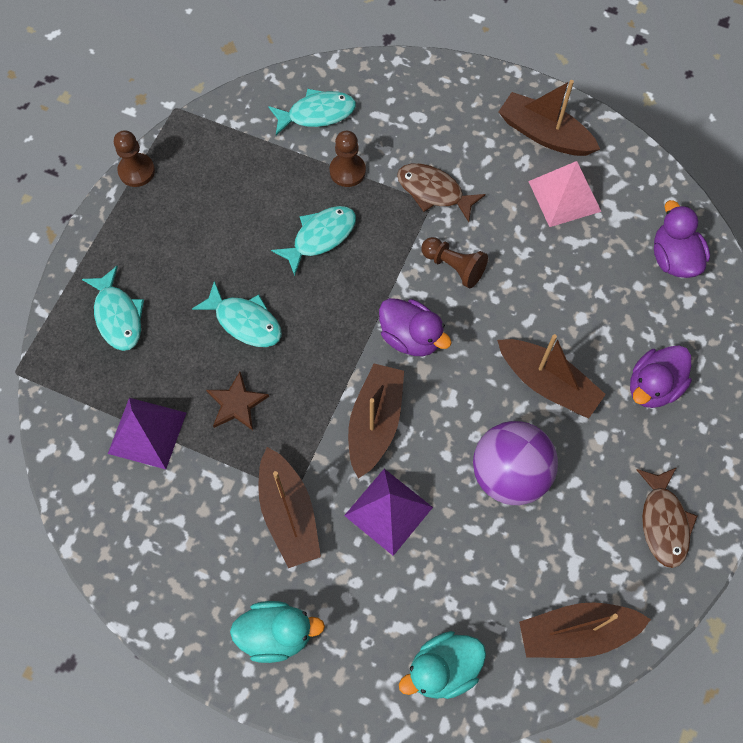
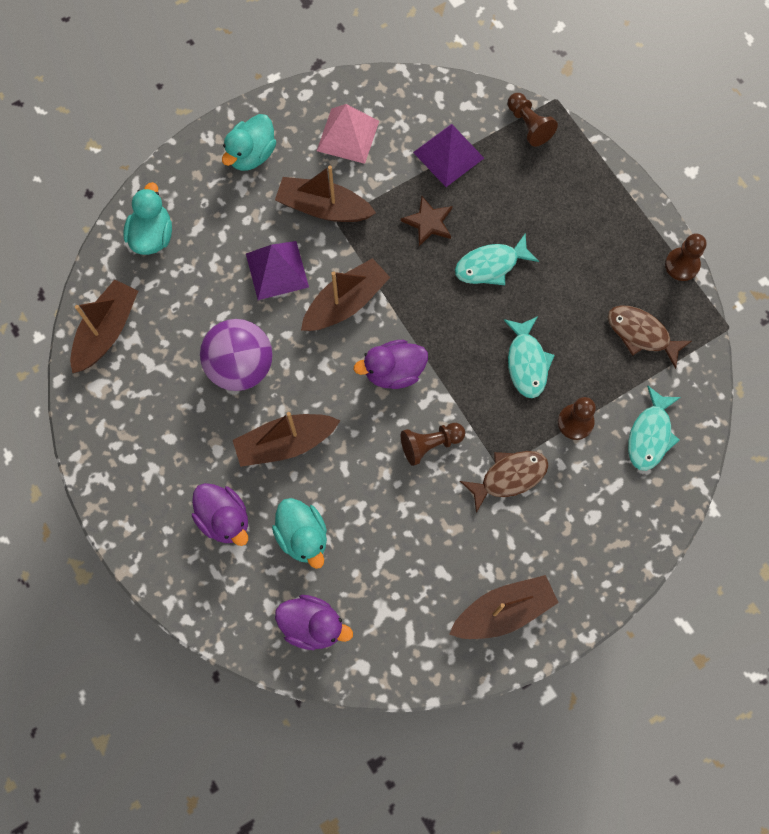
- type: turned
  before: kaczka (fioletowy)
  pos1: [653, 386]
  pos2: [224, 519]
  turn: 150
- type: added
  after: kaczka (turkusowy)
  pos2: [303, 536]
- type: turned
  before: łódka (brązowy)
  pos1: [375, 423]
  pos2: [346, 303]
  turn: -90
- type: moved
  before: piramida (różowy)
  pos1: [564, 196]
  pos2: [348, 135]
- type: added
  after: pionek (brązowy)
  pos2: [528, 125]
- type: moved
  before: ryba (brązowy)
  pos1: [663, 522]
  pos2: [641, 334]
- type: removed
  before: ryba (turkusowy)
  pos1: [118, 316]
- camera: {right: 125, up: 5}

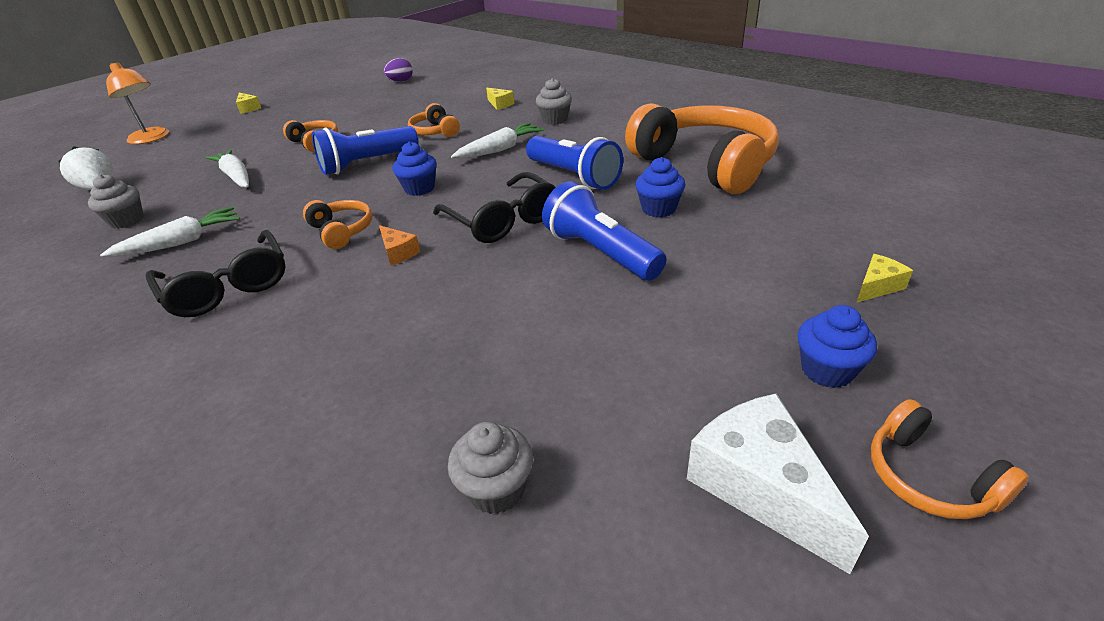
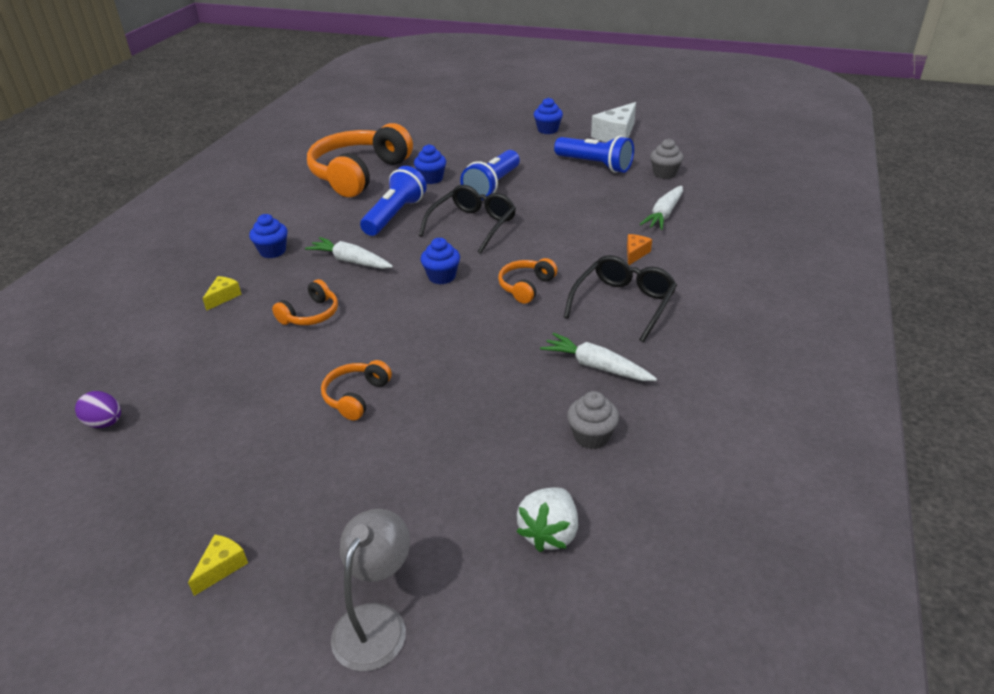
- type: recoloured
  before: muffinka (szary)
  after: muffinka (niebieski)
  pos1: [555, 120]
  pos2: [272, 251]
- type: recoloured
  before: lampka (pomarańczowy)
  after: lampka (szary)
  pos1: [151, 138]
  pos2: [376, 622]
- type: moved
  before: latarka (niebieski)
  pos1: [367, 163]
  pos2: [595, 165]
- type: moved
  before: ser (pomarańczowy)
  pos1: [398, 252]
  pos2: [635, 254]
- type: moved
  before: marchewka (biały)
  pos1: [236, 177]
  pos2: [664, 214]
- type: removed
  before: ser (żółty)
  pos1: [877, 286]
- type: removed
  before: słuchawki (pomarańczowy)
  pos1: [929, 477]
- camera: {right: -115, up: 0}

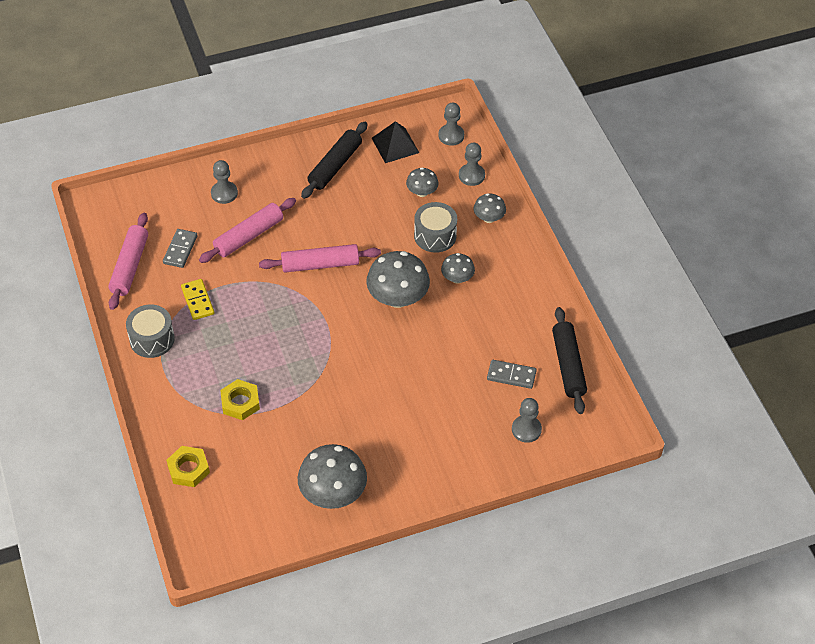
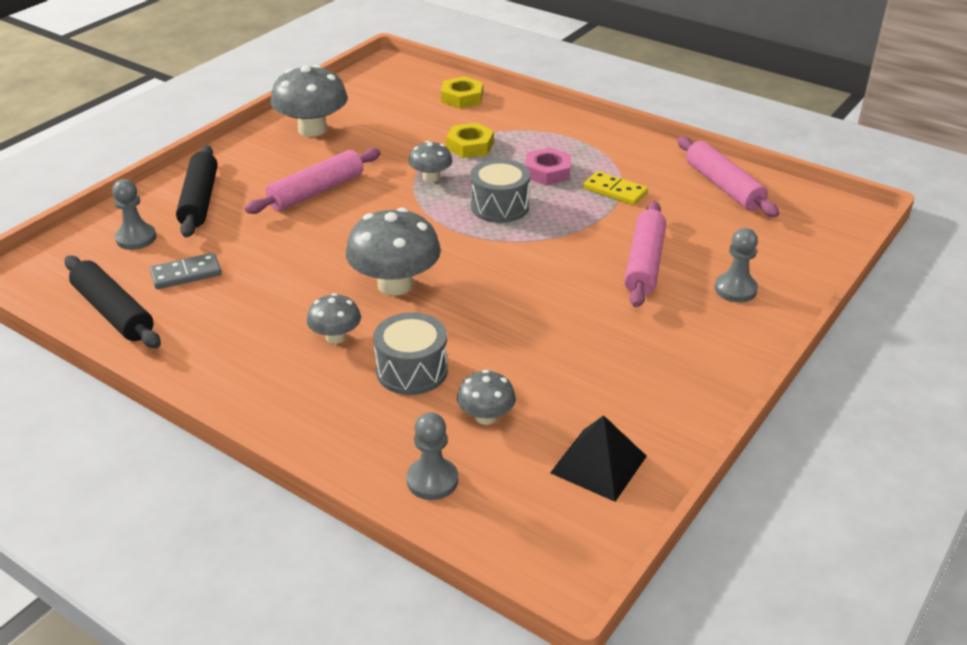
- type: moved
  before: wałek do ciasta (czarny)
  pos1: [335, 166]
  pos2: [199, 200]
- type: moved
  before: wałek do ciasta (różowy)
  pos1: [320, 264]
  pos2: [316, 191]
- type: moved
  before: grzyb (szary)
  pos1: [489, 218]
  pos2: [431, 177]
- type: moved
  before: bęben (szary)
  pos1: [152, 339]
  pos2: [499, 206]
- type: added
  after: nakrętka (różowy)
  pos2: [547, 172]
- type: removed
  before: kostka domina (szary)
  pos1: [180, 250]
- type: removed
  before: pionek (szary)
  pos1: [451, 136]
- camera: {right: 145, up: -15}

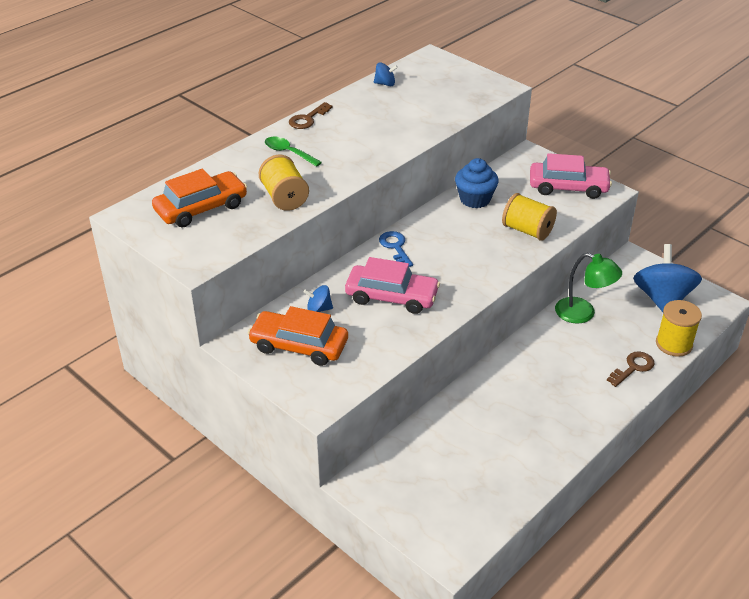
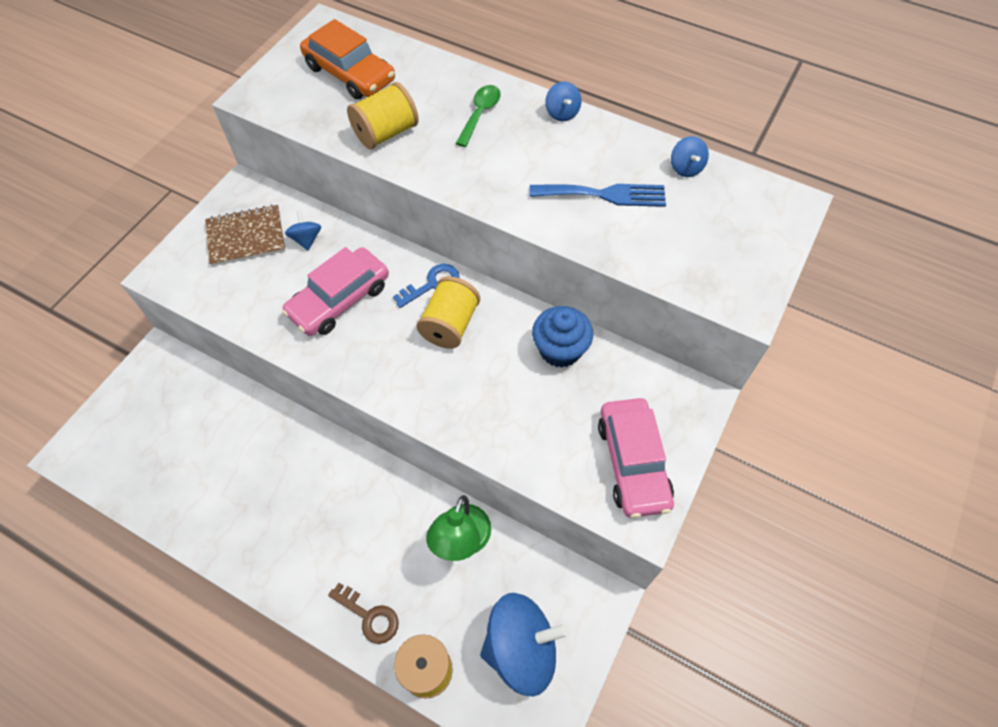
- type: replaced
  before: samochód (pomarańczowy)
  after: zeszyt (brązowy)
  pos1: [299, 345]
  pos2: [246, 237]
- type: turned
  before: samochód (różowy)
  pos1: [391, 297]
  pos2: [339, 299]
  turn: 45
- type: moved
  before: szpulka (żółty)
  pos1: [527, 230]
  pos2: [450, 325]
- type: added
  after: widelec (niebieski)
  pos2: [604, 195]
- type: replaced
  before: klucz (brązowy)
  after: bączek (niebieski)
  pos1: [308, 119]
  pos2: [562, 113]
- camera: {right: 75, up: 20}

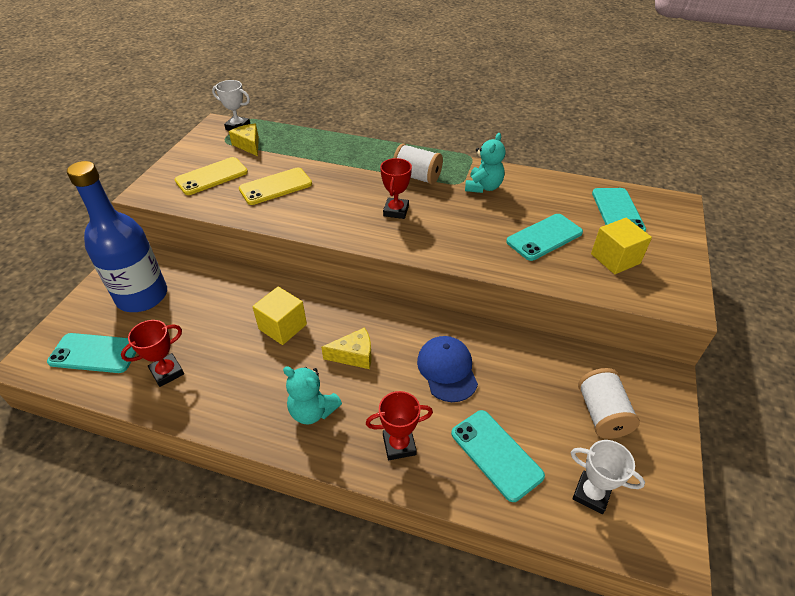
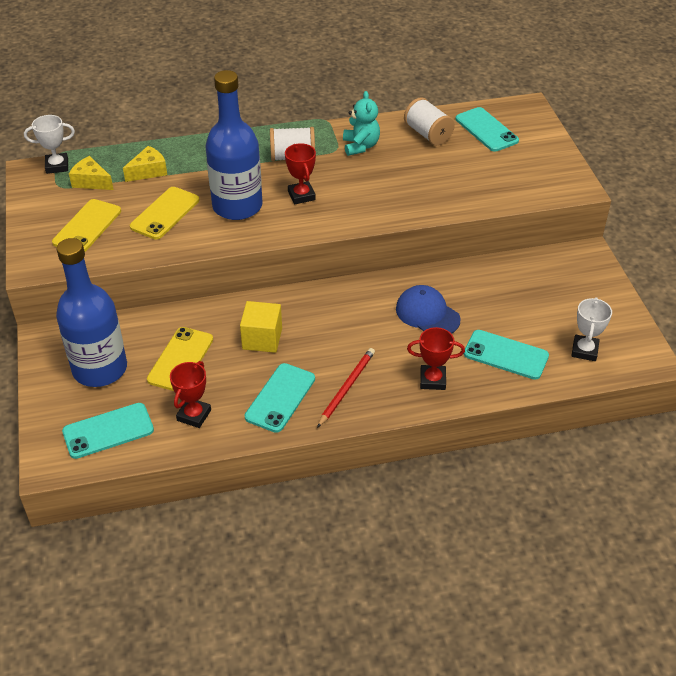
- type: moved
  before: ser (żółty)
  pos1: [354, 355]
  pos2: [149, 171]
- type: added
  after: telefon (żółty)
  pos2: [180, 359]
- type: added
  after: butelka (niebieski)
  pos2: [237, 206]
- type: moved
  before: telefon (turkusowy)
  pos1: [544, 237]
  pos2: [280, 398]
- type: replaced
  before: miś (turkusowy)
  after: ołówek (czerwony)
  pos1: [312, 411]
  pos2: [347, 387]
- type: moved
  before: szpulka (biały)
  pos1: [602, 414]
  pos2: [427, 134]
- type: turned
  before: puchar (czerwony)
  pos1: [399, 445]
  pos2: [432, 380]
  turn: 45
- type: turned
  before: puchar (biały)
  pos1: [591, 494]
  pos2: [584, 350]
  turn: -75
- type: removed
  before: sześcian (żółty)
  pos1: [615, 259]
- camera: {right: -30, up: 0}

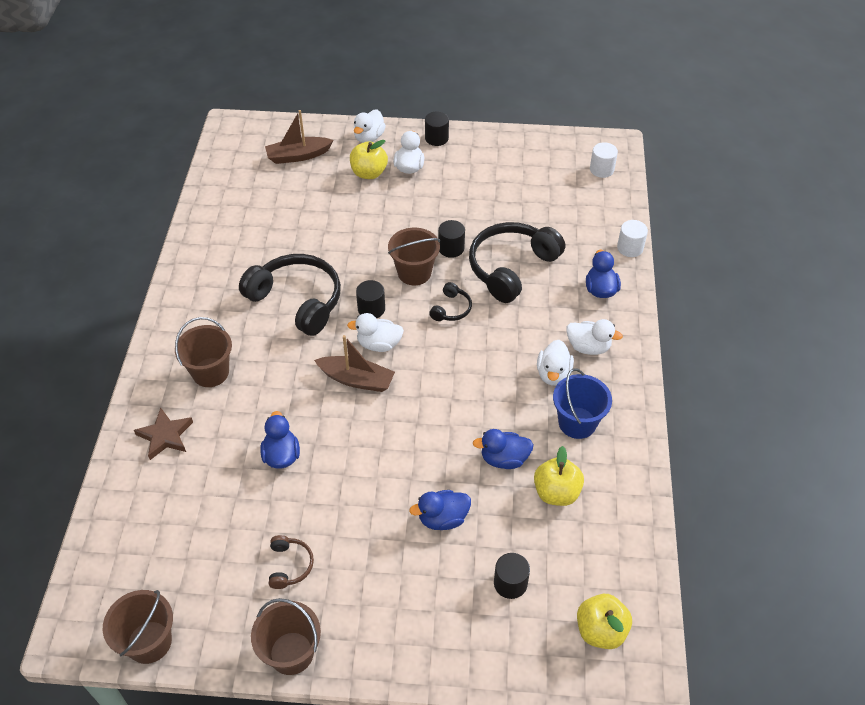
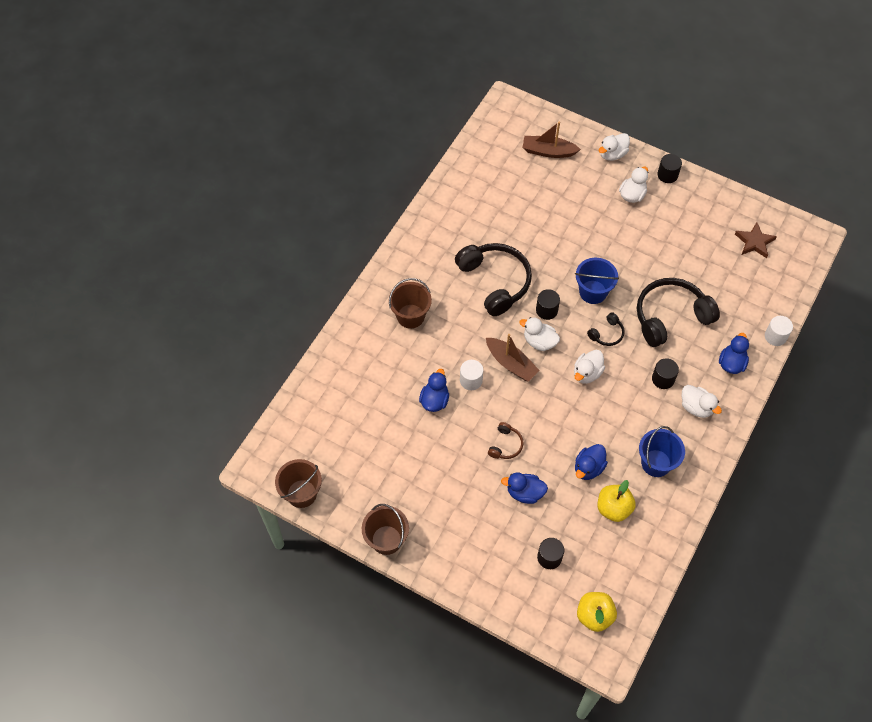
- type: moved
  before: walec (biały)
  pos1: [601, 169]
  pos2: [471, 380]
- type: moved
  before: słuchawki (brązowy)
  pos1: [290, 565]
  pos2: [505, 445]
- type: moved
  before: kaczka (biały)
  pos1: [553, 374]
  pos2: [587, 373]
- type: recoloured
  before: wiadro (brązowy)
  after: wiadro (niebieski)
  pos1: [414, 273]
  pos2: [593, 292]
- type: turned
  before: kaczka (niebieski)
  pos1: [504, 459]
  pos2: [588, 468]
  turn: -75
- type: moved
  before: walec (czarny)
  pos1: [451, 248]
  pos2: [663, 379]
- type: moved
  before: gwiazda (brązowy)
  pos1: [165, 436]
  pos2: [754, 242]
- type: removed
  before: jabłko (żółty)
  pos1: [369, 173]
- camera: {right: 25, up: 10}

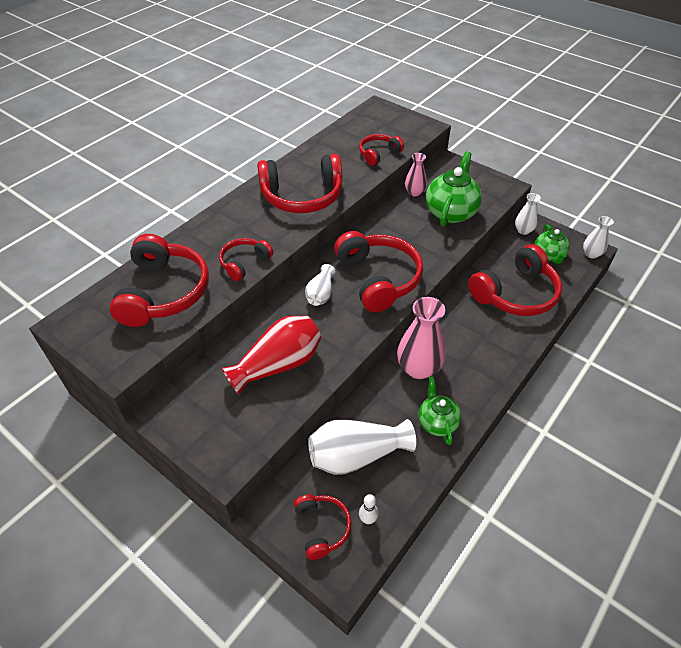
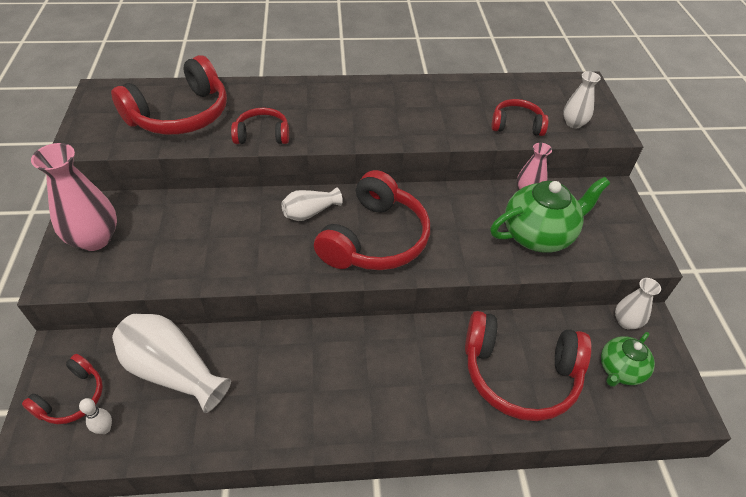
- type: moved
  before: wazon (różowy)
  pos1: [418, 368]
  pos2: [95, 239]
- type: moved
  before: wazon (biały)
  pos1: [591, 254]
  pos2: [573, 123]
- type: removed
  before: wazon (czerwony)
  pos1: [278, 364]
- type: removed
  before: słuchawki (czerwony)
  pos1: [302, 196]
- type: removed
  before: imbryk (zielony)
  pos1: [437, 422]
- camera: {right: 45, up: 0}

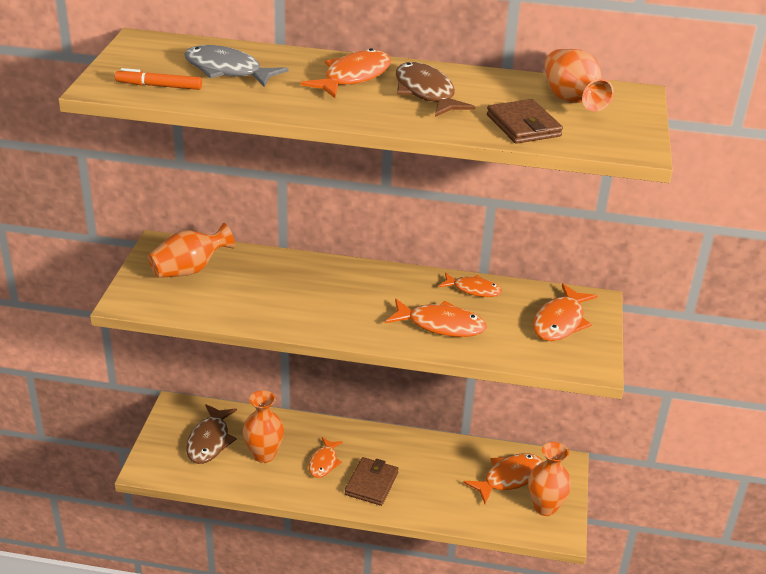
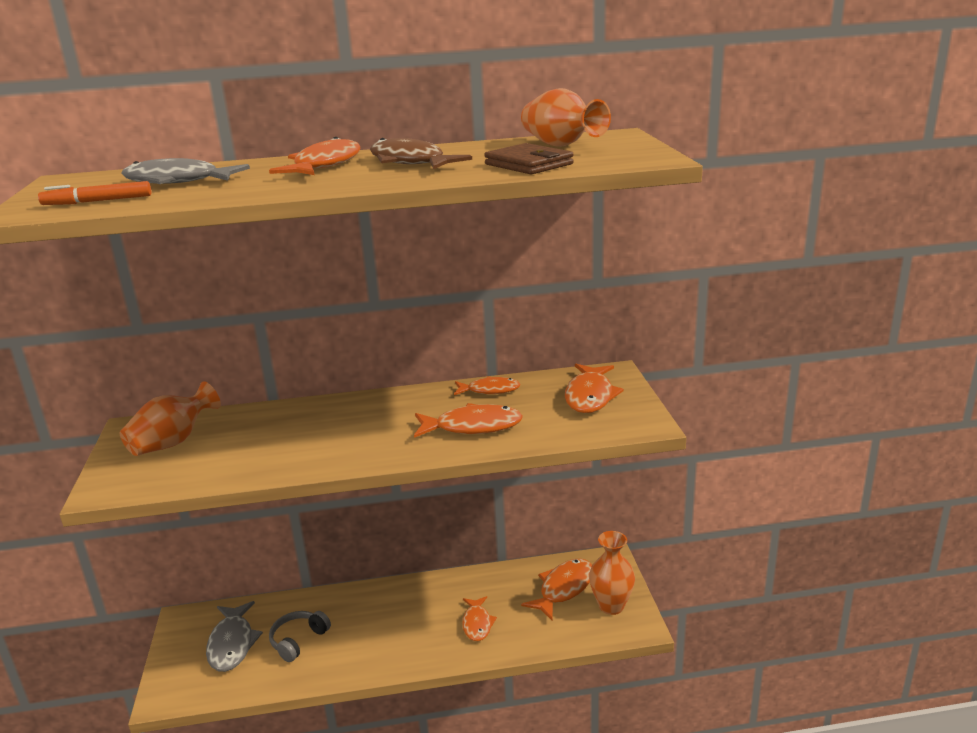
- type: recoloured
  before: ryba (brązowy)
  after: ryba (szary)
  pos1: [210, 441]
  pos2: [232, 644]
- type: replaced
  before: wazon (pomarańczowy)
  after: słuchawki (szary)
  pos1: [264, 455]
  pos2: [298, 640]
- type: moved
  before: ryba (pomarańczowy)
  pos1: [324, 462]
  pos2: [477, 624]
- type: removed
  before: portfel (brązowy)
  pos1: [371, 484]
- camera: {right: -15, up: -10}

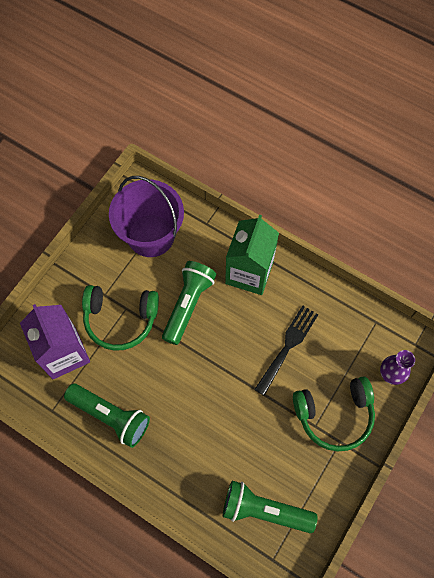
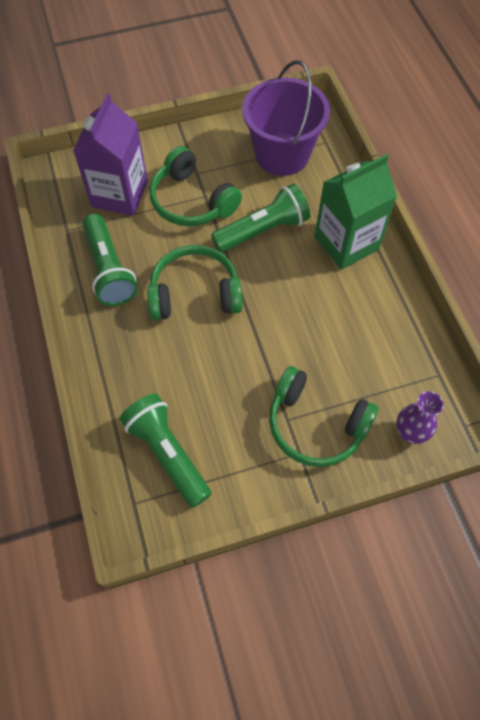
- type: added
  after: słuchawki (zielony)
  pos2: [195, 293]
- type: removed
  before: widelec (czarny)
  pos1: [288, 346]
- camera: {right: 40, up: -5}

